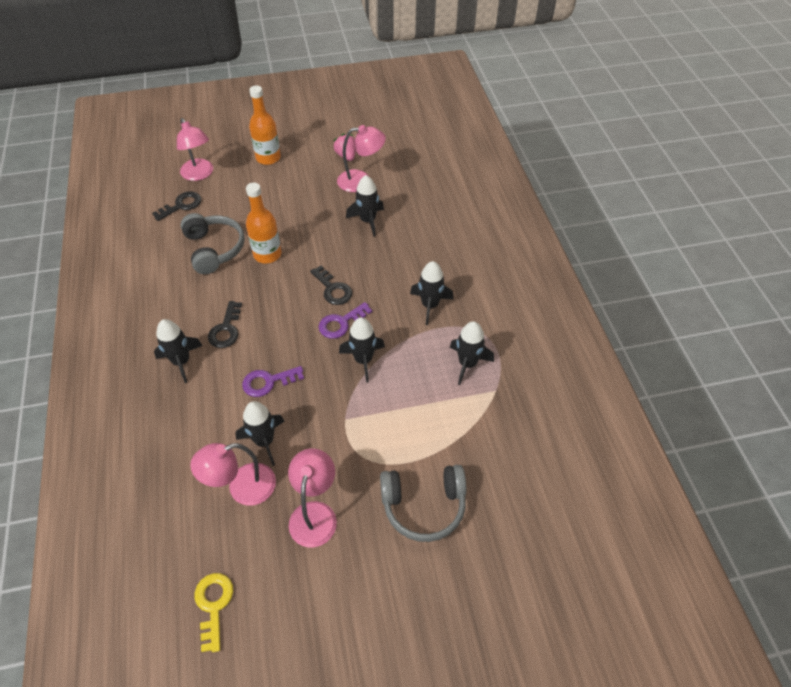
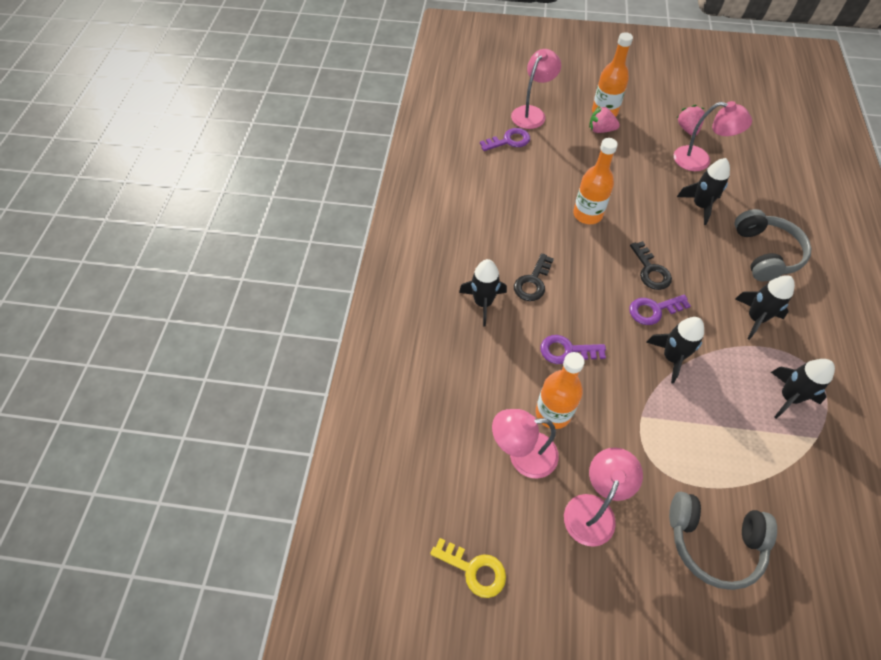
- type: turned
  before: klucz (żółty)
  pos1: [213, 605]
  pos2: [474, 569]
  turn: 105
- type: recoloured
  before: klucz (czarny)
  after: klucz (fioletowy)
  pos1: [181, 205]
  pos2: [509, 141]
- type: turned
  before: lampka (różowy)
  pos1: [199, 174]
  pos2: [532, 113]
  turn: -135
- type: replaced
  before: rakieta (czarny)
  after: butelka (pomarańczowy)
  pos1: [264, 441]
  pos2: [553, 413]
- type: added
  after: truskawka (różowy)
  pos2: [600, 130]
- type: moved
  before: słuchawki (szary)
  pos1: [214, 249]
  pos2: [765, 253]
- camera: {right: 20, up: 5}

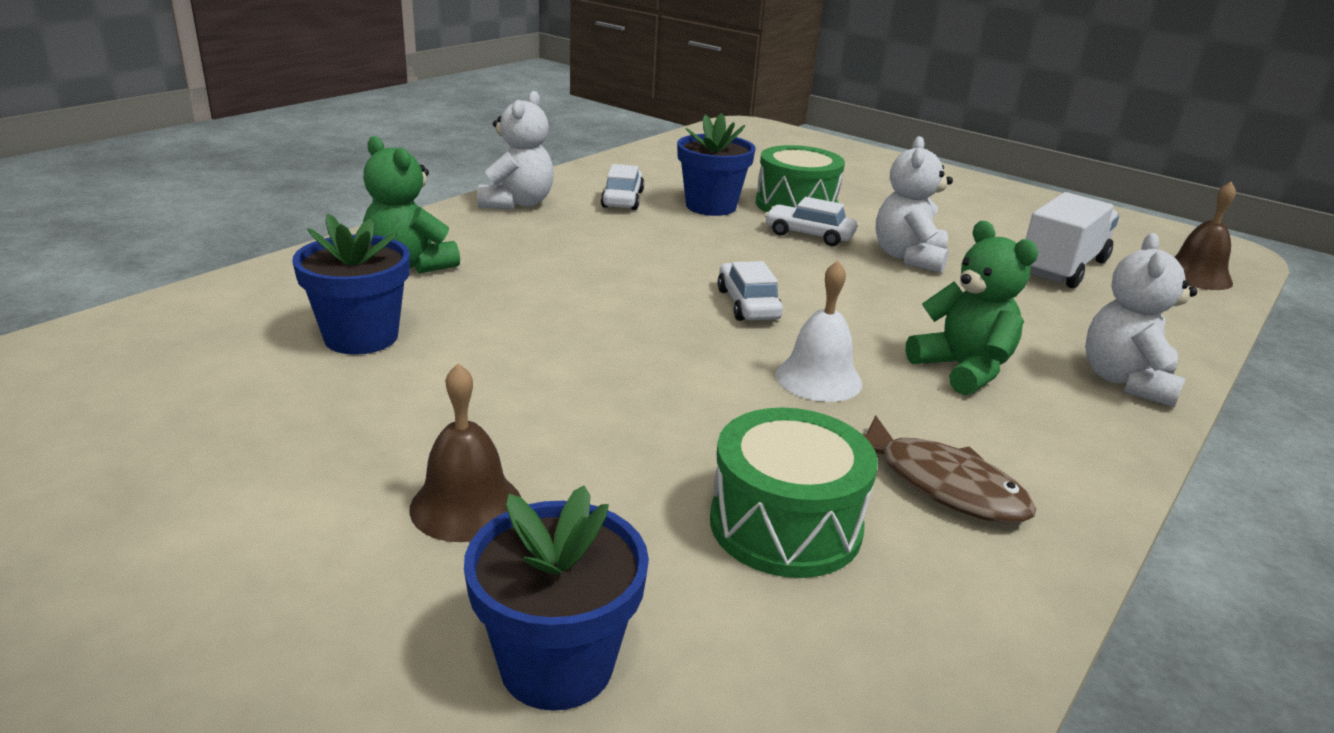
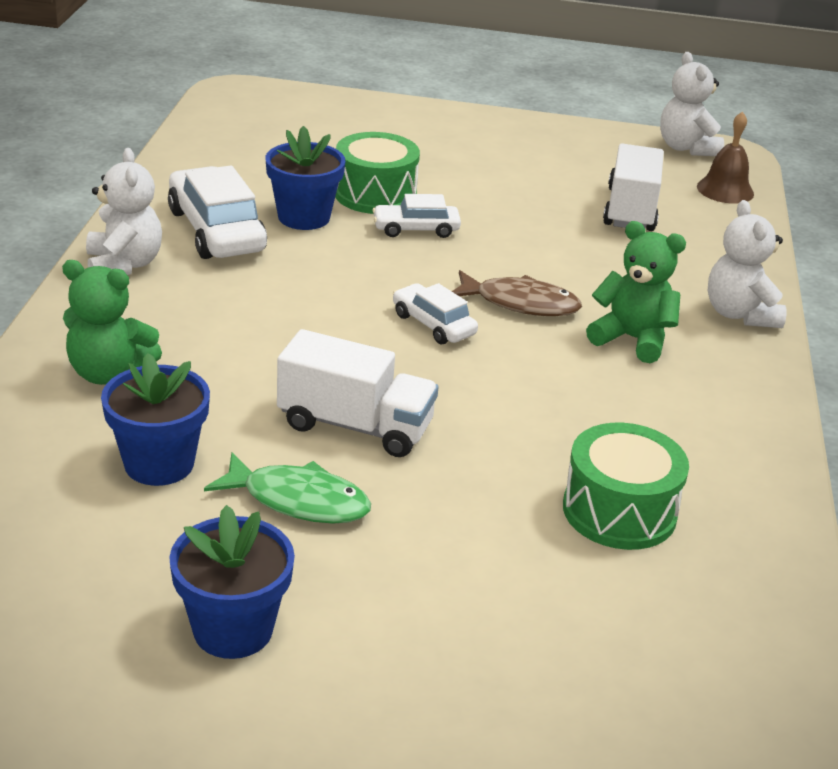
- type: resized
  before: samochód (biały)
  pos1: [622, 199]
  pos2: [216, 231]
  scale: 1.75
- type: moved
  before: doniczka (niebieski)
  pos1: [557, 665]
  pos2: [233, 629]
- type: added
  after: ryba (zielony)
  pos2: [298, 500]
- type: added
  after: ciężarówka (biały)
  pos2: [355, 426]
- type: moved
  before: ryba (brązowy)
  pos1: [942, 485]
  pos2: [520, 303]
- type: moved
  before: miś (biały)
  pos1: [909, 257]
  pos2: [686, 148]
- type: removed
  before: dzwonek (brązowy)
  pos1: [466, 505]
- type: removed
  before: dzwonek (biały)
  pos1: [818, 378]
- camera: {right: -30, up: 5}

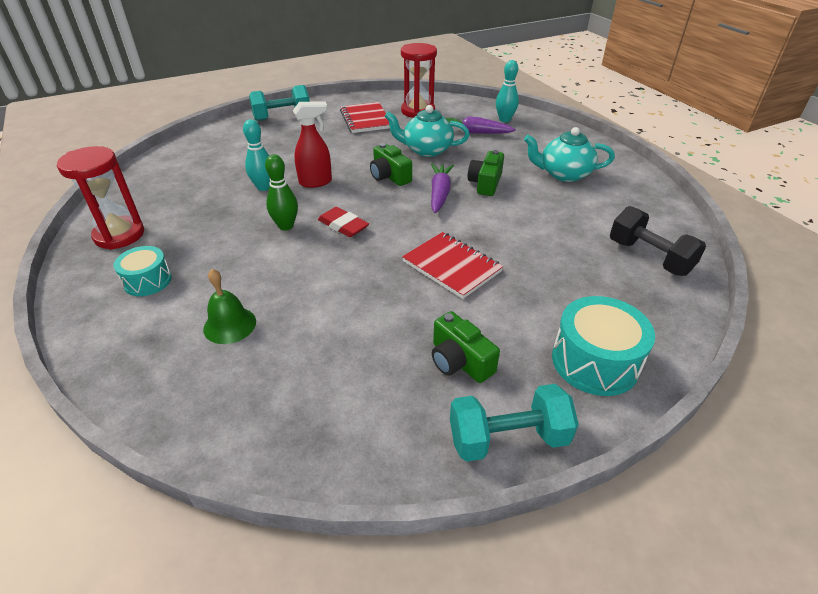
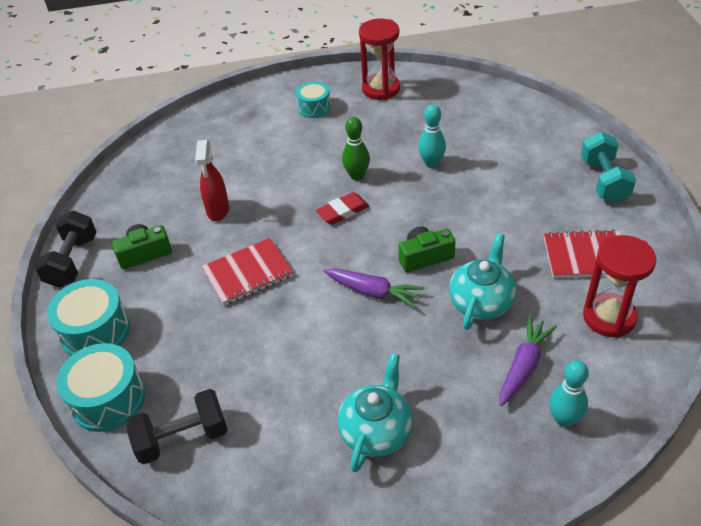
- type: recoloured
  before: hantel (turkusowy)
  after: hantel (czarny)
  pos1: [508, 438]
  pos2: [72, 262]
- type: added
  after: bęben (turkusowy)
  pos2: [108, 399]
- type: moved
  before: spryskiwacz (czerwony)
  pos1: [316, 182]
  pos2: [218, 210]
- type: removed
  before: dzwonek (zielony)
  pos1: [230, 325]
- type: removed
  before: aparat fotograficzny (zielony)
  pos1: [485, 183]
- camera: {right: 110, up: 5}

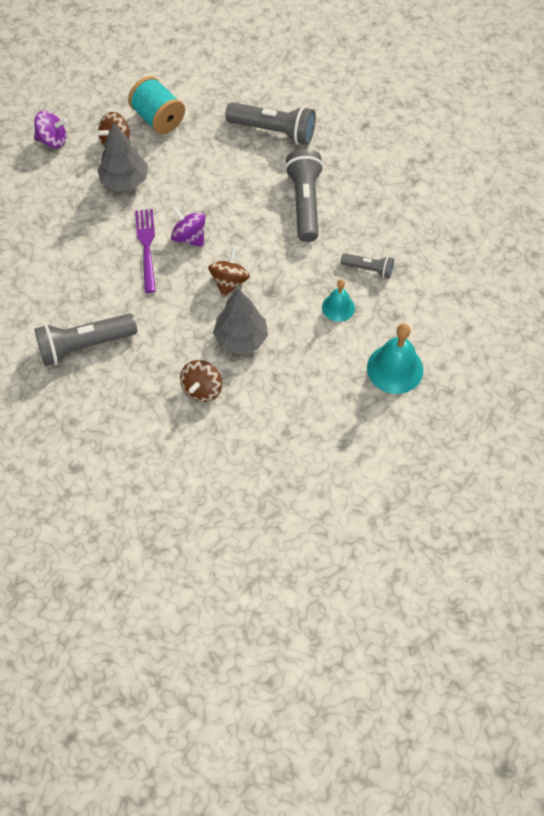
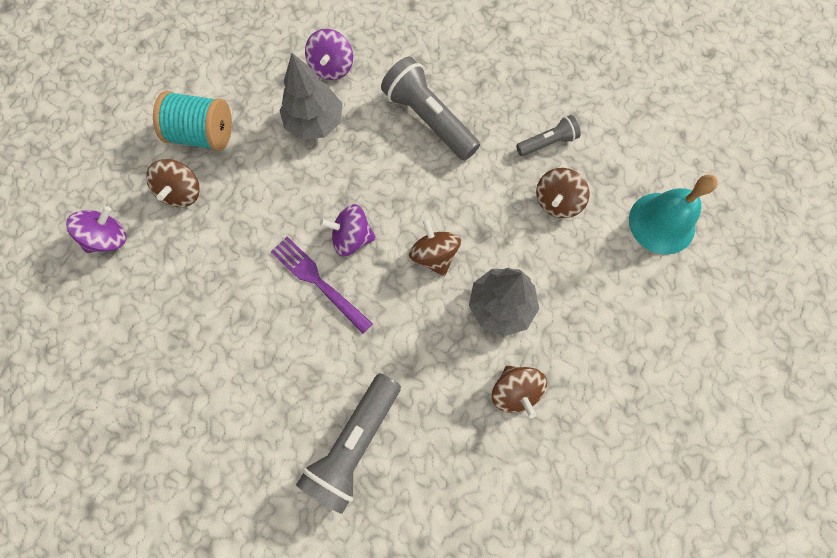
- type: moved
  before: drzewko (szary)
  pos1: [124, 180]
  pos2: [314, 122]
- type: replaced
  before: latarka (szary)
  after: bączek (fioletowy)
  pos1: [274, 131]
  pos2: [332, 67]
- type: replaced
  before: dzwonek (turkusowy)
  after: bączek (brązowy)
  pos1: [338, 307]
  pos2: [557, 201]
- camera: {right: -40, up: 10}

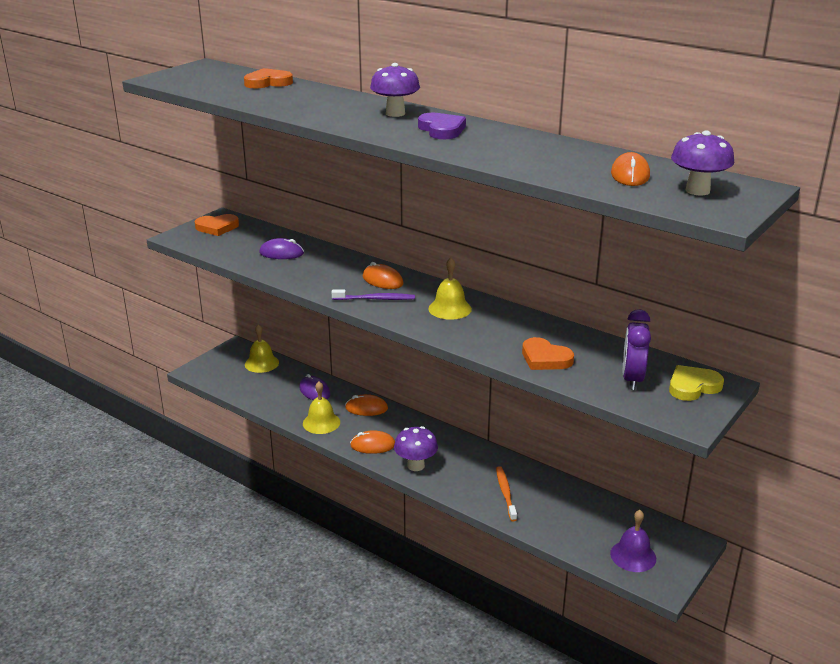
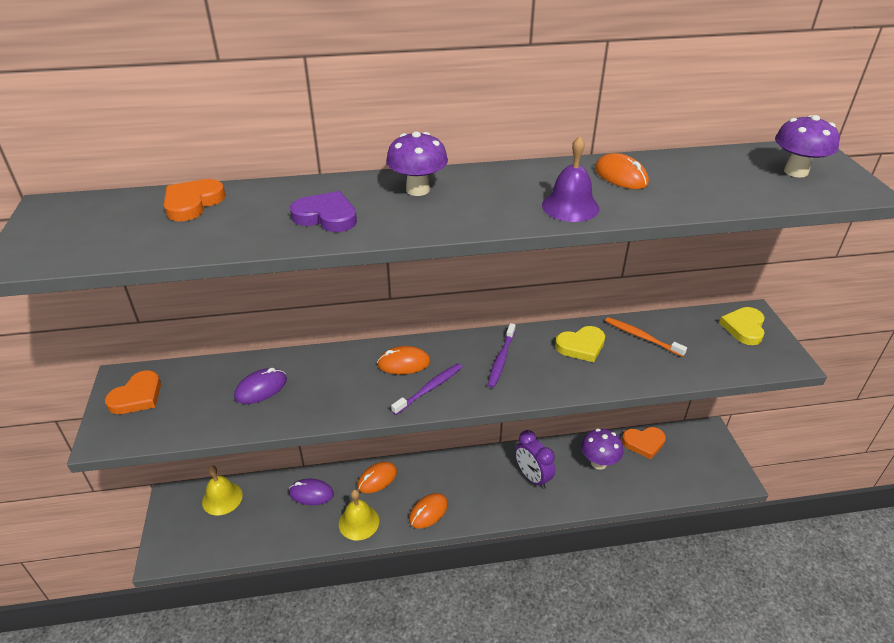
- type: moved
  before: serce (fioletowy)
  pos1: [442, 130]
  pos2: [326, 216]
- type: replaced
  before: dzwonek (żółty)
  after: szczoteczka do zębów (fioletowy)
  pos1: [450, 309]
  pos2: [501, 360]
- type: moved
  before: budzik (fioletowy)
  pos1: [632, 379]
  pos2: [532, 477]
- type: moved
  before: dzwonek (fioletowy)
  pos1: [633, 556]
  pos2: [570, 206]
- type: added
  after: serce (żółty)
  pos2: [581, 346]
- type: moved
  before: grzyb (fioletowy)
  pos1: [416, 465]
  pos2: [598, 463]
- type: moved
  before: myszka (pomarańczowy)
  pos1: [630, 175]
  pos2: [620, 176]
- type: moved
  before: szczoteczka do zębów (pomarańczowy)
  pos1: [505, 493]
  pos2: [641, 337]
- type: moved
  before: serce (pomarańczowy)
  pos1: [545, 358]
  pos2: [644, 443]
- camera: {right: -45, up: 10}

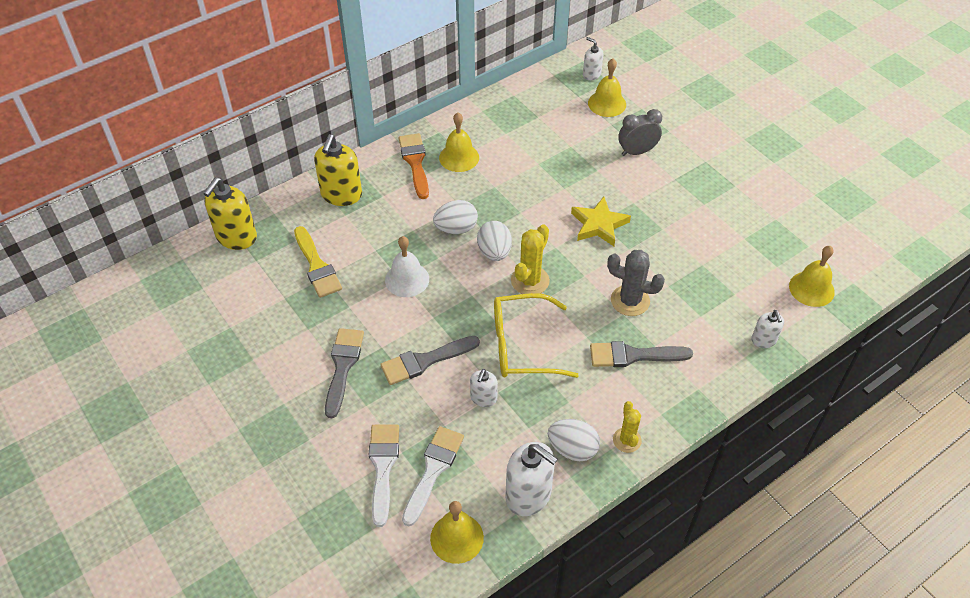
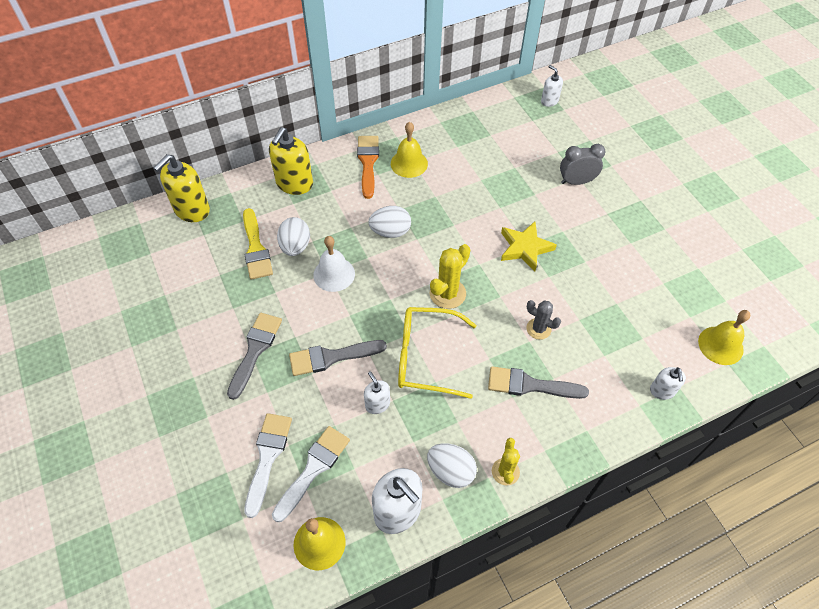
- type: moved
  before: jajko (biały)
  pos1: [494, 252]
  pos2: [295, 246]
- type: turned
  before: dozownik mydła (biały)
  pos1: [483, 398]
  pos2: [377, 404]
  turn: 120
- type: resized
  before: kaktus (szary)
  pos1: [630, 301]
  pos2: [538, 329]
  scale: 0.66
- type: removed
  before: dzwonek (żółty)
  pos1: [607, 103]
- camera: {right: 10, up: 5}

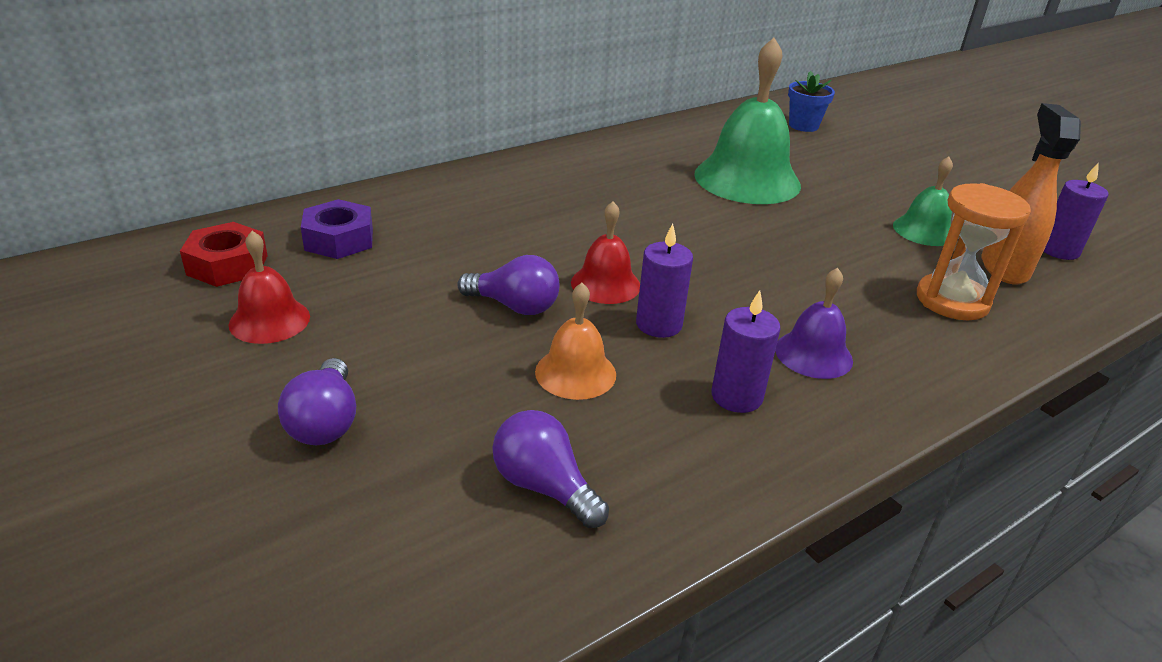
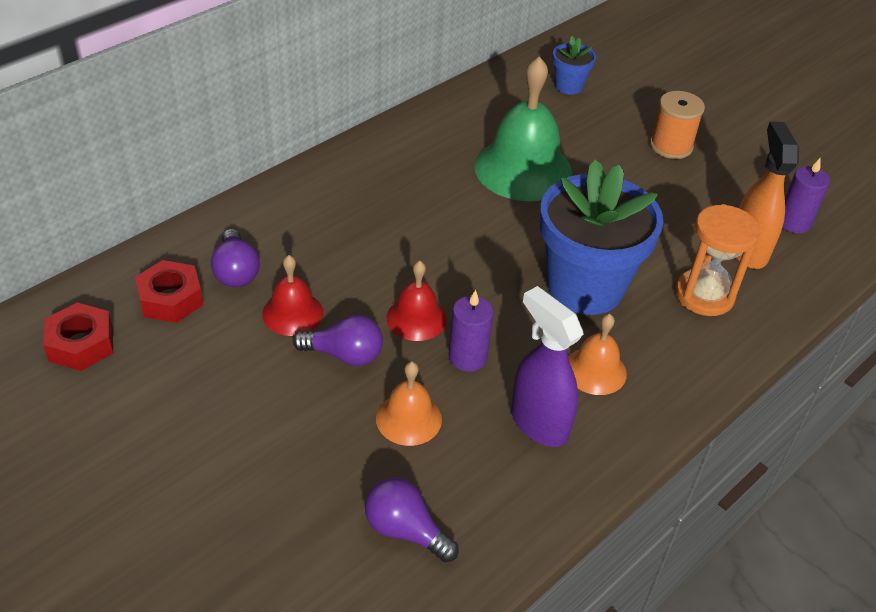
- type: recoloured
  before: nakrętka (fioletowy)
  after: nakrętka (czerwony)
  pos1: [339, 239]
  pos2: [170, 299]
- type: moved
  before: żarówka (fioletowy)
  pos1: [325, 422]
  pos2: [236, 272]
- type: moved
  before: dzwonek (czerwony)
  pos1: [269, 320]
  pos2: [292, 313]
- type: replaced
  before: świeca (fioletowy)
  after: spryskiwacz (fioletowy)
  pos1: [736, 396]
  pos2: [538, 423]
- type: added
  after: doniczka (niebieski)
  pos2: [585, 287]
- type: recoloured
  before: dzwonek (fioletowy)
  after: dzwonek (pomarańczowy)
  pos1: [813, 354]
  pos2: [595, 370]
- type: added
  after: szpulka (pomarańczowy)
  pos2: [671, 146]
- type: removed
  before: dzwonek (zielony)
  pos1: [924, 230]
- camera: {right: -10, up: 10}

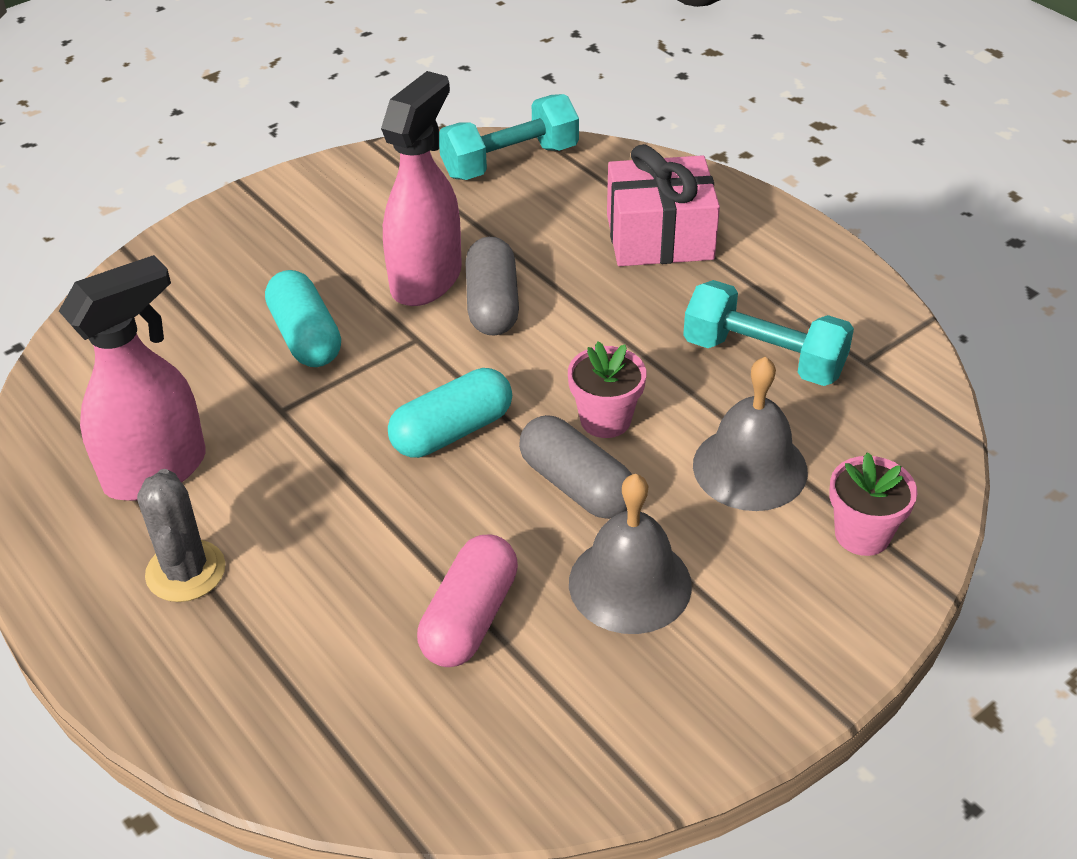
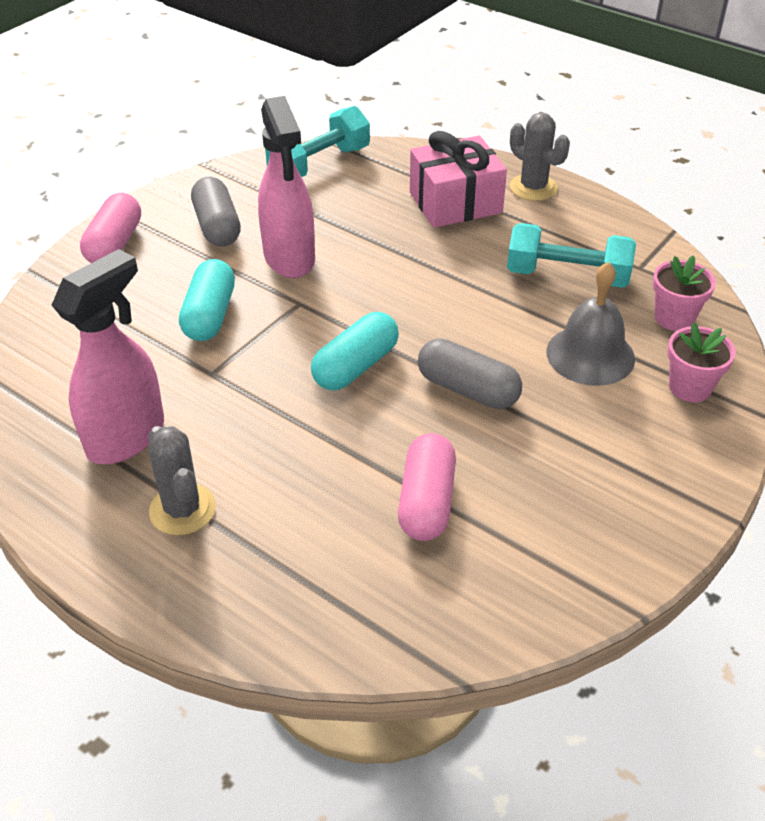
- type: added
  after: kapsułka (różowy)
  pos2: [115, 244]
- type: turned
  before: kapsułka (turkusowy)
  pos1: [305, 337]
  pos2: [209, 315]
  turn: 45
- type: moved
  before: kapsułka (szary)
  pos1: [492, 304]
  pos2: [217, 226]
- type: turned
  before: spryskiwacz (różowy)
  pos1: [426, 279]
  pos2: [289, 258]
  turn: 150
- type: added
  after: kaktus (szary)
  pos2: [533, 188]
- type: moved
  before: doniczka (różowy)
  pos1: [605, 420]
  pos2: [674, 318]
- type: removed
  before: dzwonek (szary)
  pos1: [630, 583]
- camera: {right: -15, up: 0}

